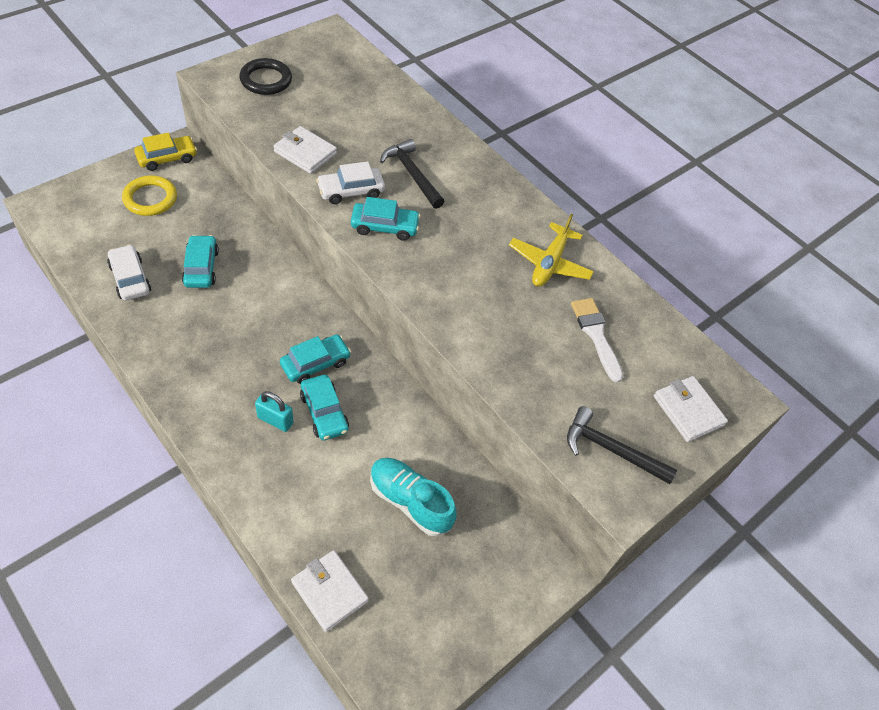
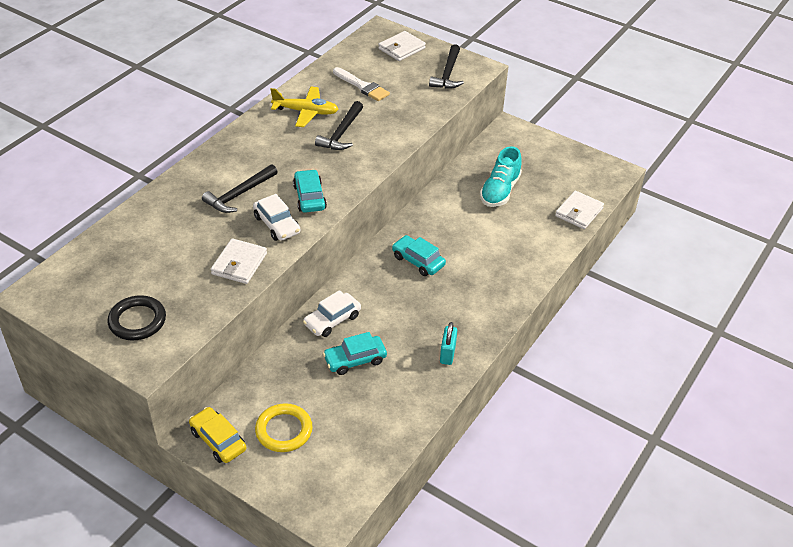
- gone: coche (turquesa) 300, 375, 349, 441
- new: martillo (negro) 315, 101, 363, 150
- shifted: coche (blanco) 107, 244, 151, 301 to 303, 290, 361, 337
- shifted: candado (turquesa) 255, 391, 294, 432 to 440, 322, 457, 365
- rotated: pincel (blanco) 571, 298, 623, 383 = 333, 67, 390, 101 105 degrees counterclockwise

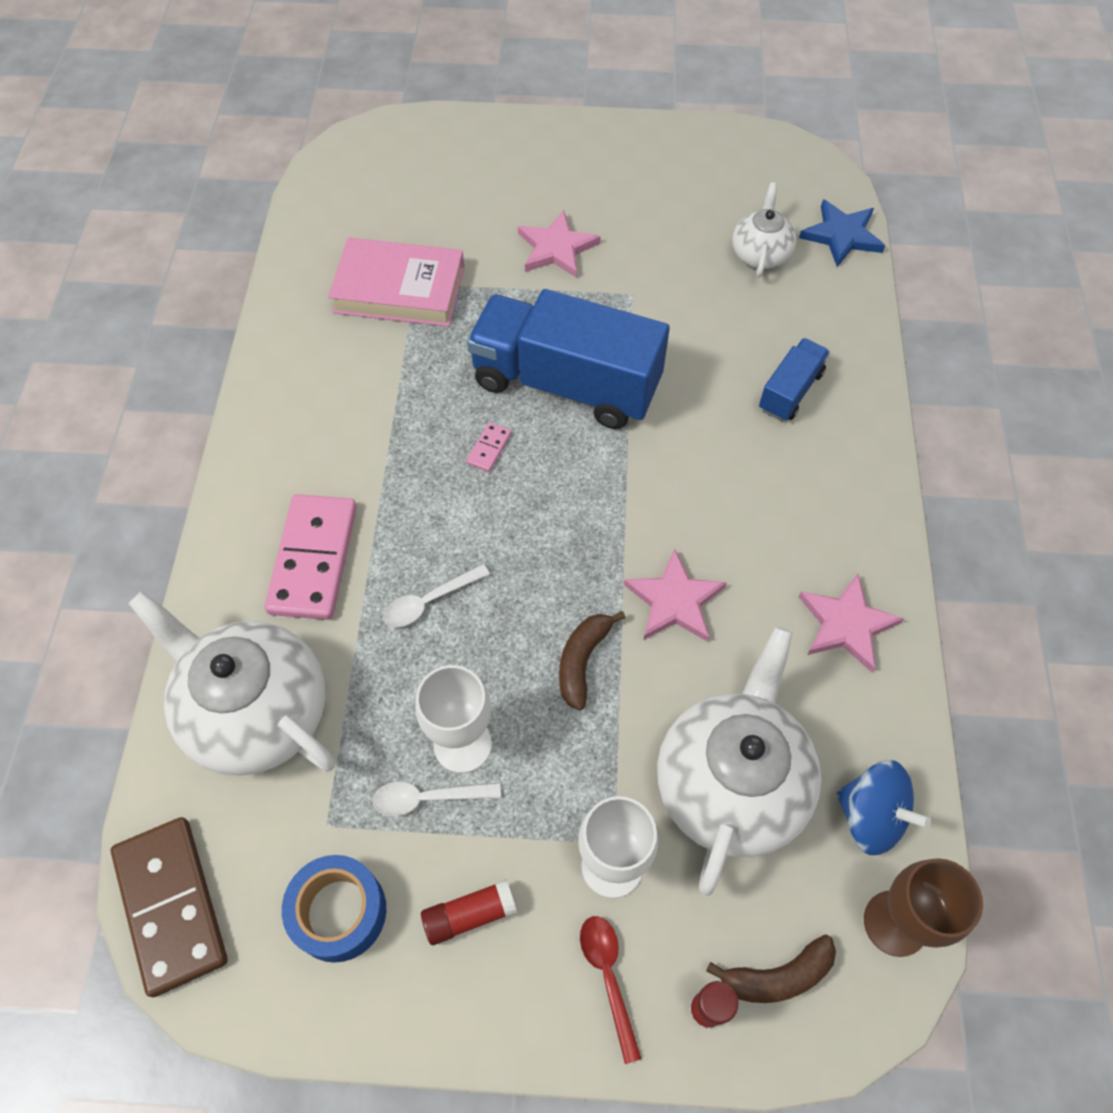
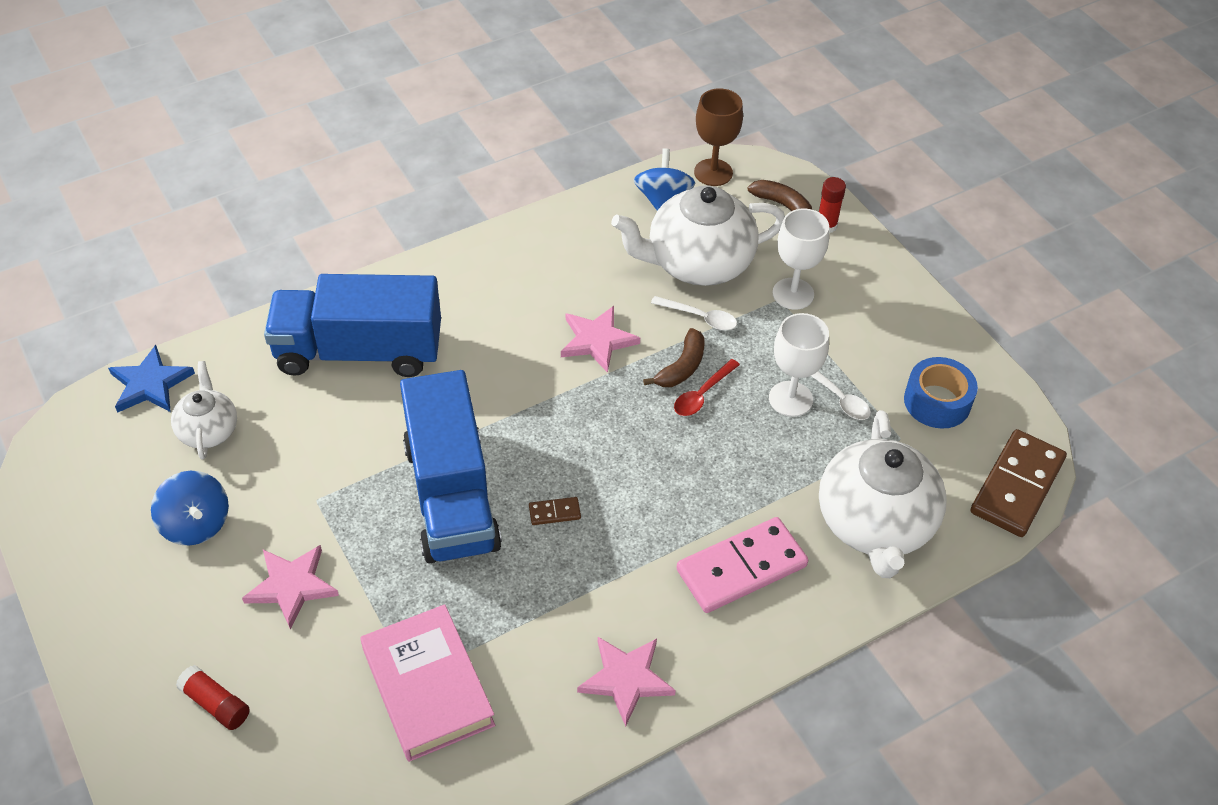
- new: peonza (azul) 151, 471, 229, 545
- shifted: cuchara (blanco) 383, 564, 490, 627 to 651, 296, 737, 330
- shifted: barra de pegamento (rojo) 421, 879, 517, 945 to 176, 665, 250, 730
- shifted: cuchara (rojo) 580, 916, 642, 1064 to 674, 359, 740, 416
- shifted: estrella (rosa) 798, 573, 904, 672 to 577, 637, 676, 727
- repainted: ficha de dominó (rosa) 466, 422, 512, 472 to ficha de dominó (marrón) 529, 497, 581, 525
- rotated: plátano (marrón) 559, 611, 625, 710 = 643, 328, 705, 387 45 degrees counterclockwise
- rotated: tetera (blanco) 732, 182, 796, 277 = 171, 361, 237, 460 105 degrees clockwise
- scaled: camión (azul) 759, 338, 830, 421 = 264, 274, 441, 377 x2.11

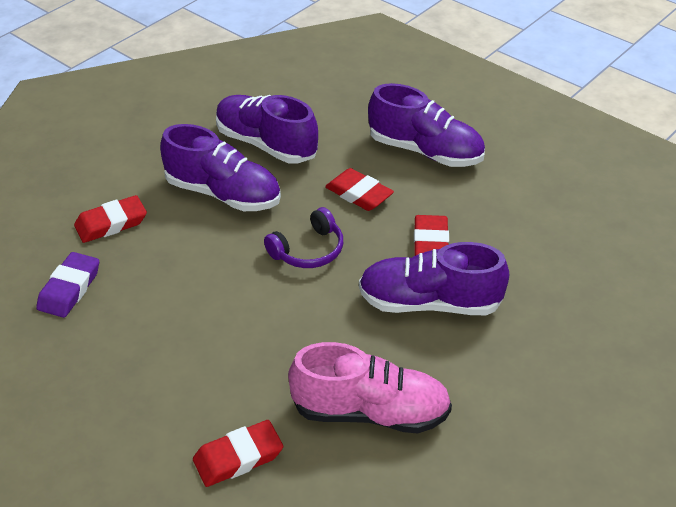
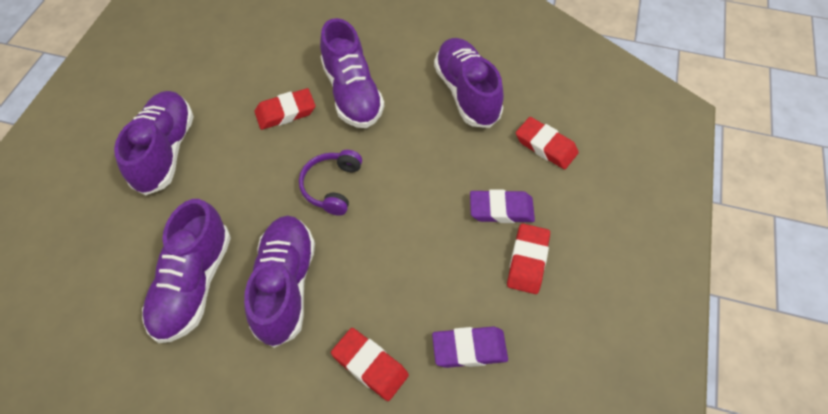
- new: goma de borrar (morado) 470, 189, 535, 223
- shifted: goma de borrar (rojo) 325, 168, 394, 211 to 507, 224, 550, 294
- repainted: zapato (rosa) 288, 342, 452, 434 to zapato (morado) 434, 38, 504, 128
- rotated: auriculares (morado) 264, 207, 343, 268 = 299, 150, 362, 216 105 degrees counterclockwise

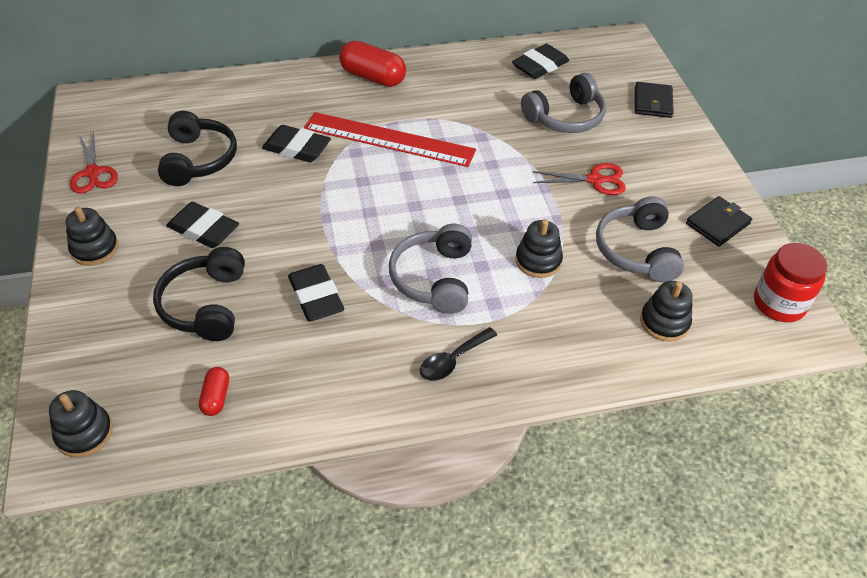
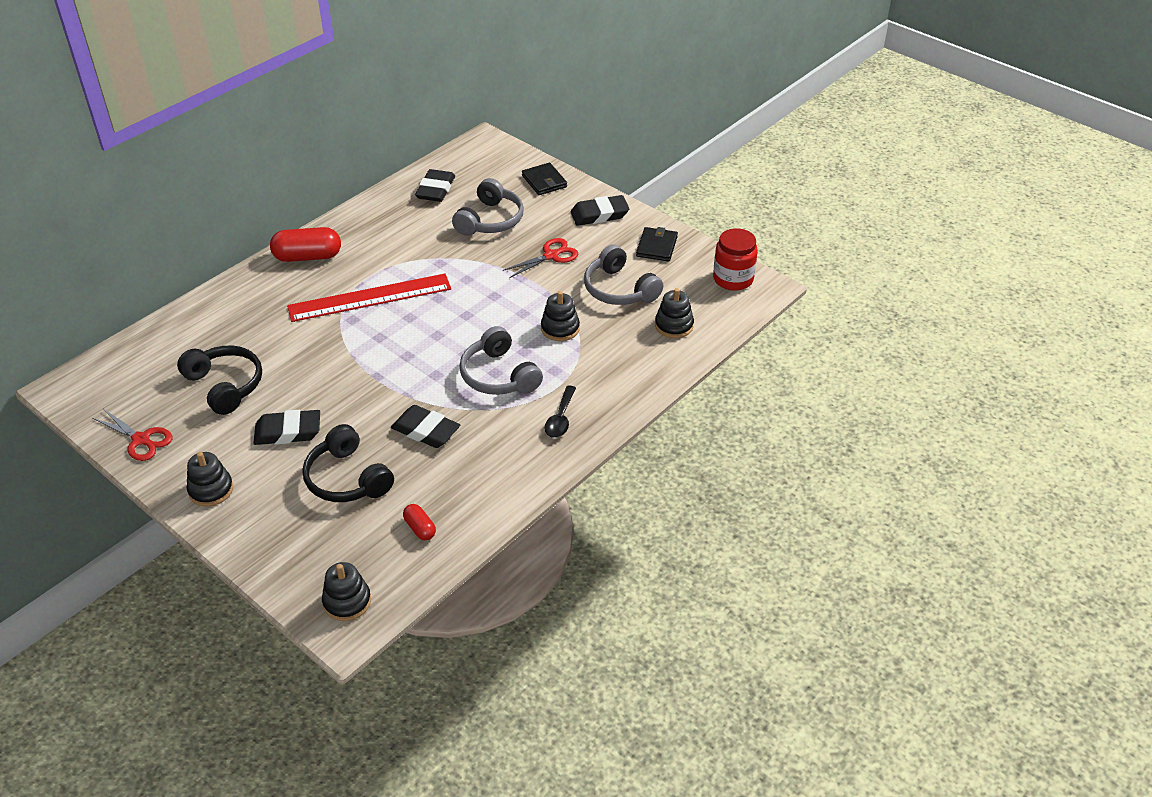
- shifted: goma de borrar (negro) 262, 125, 331, 162 to 571, 195, 629, 226

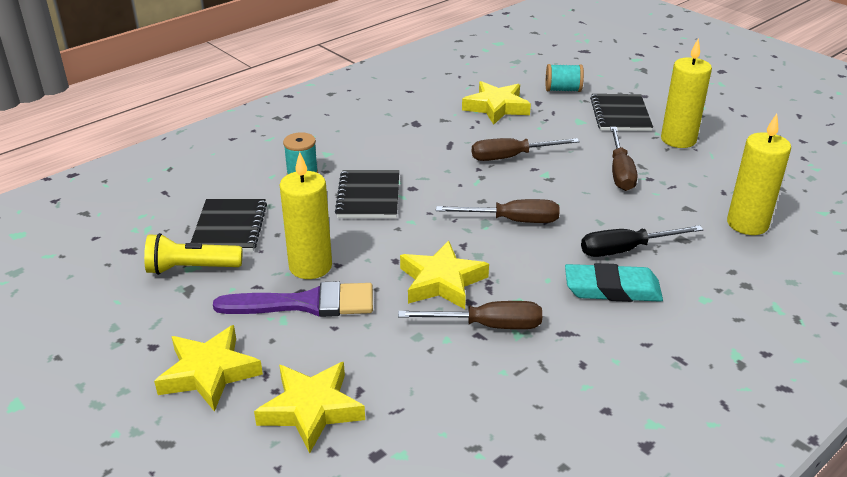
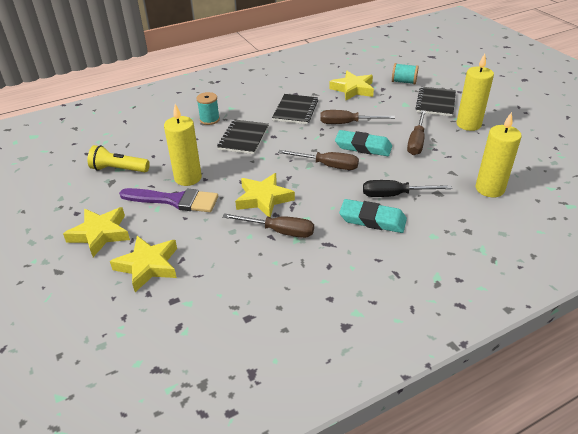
- new: goma de borrar (turquesa) 335, 130, 392, 156
- shifted: cuaderno (negro) 191, 199, 267, 252 to 272, 94, 318, 124

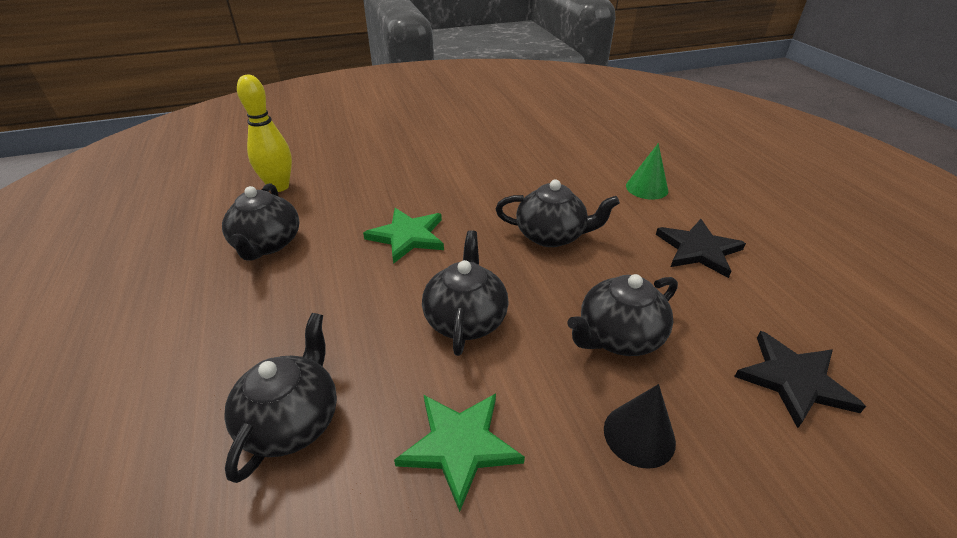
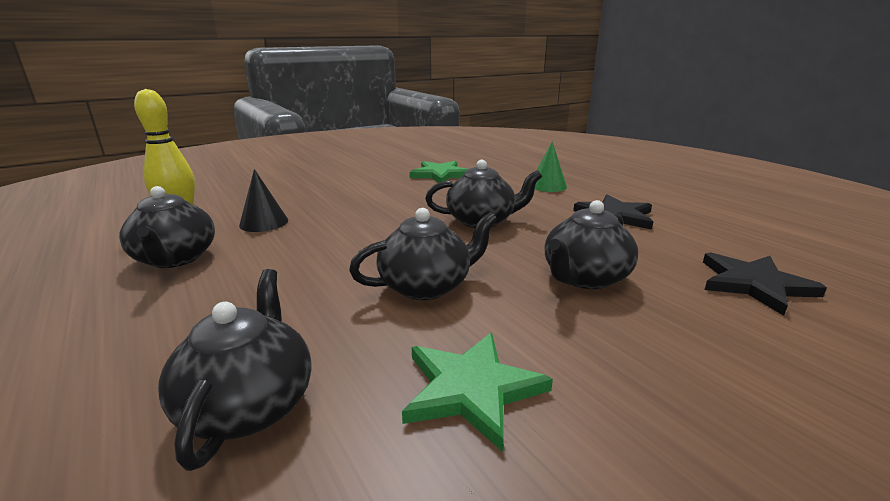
- shifted: estrella (verde) 363, 208, 444, 264 to 409, 161, 468, 183
- shifted: cono (negro) 604, 384, 676, 469 to 239, 169, 288, 232
- rotated: tetera (negro) 422, 230, 509, 356 = 349, 208, 497, 300 75 degrees clockwise

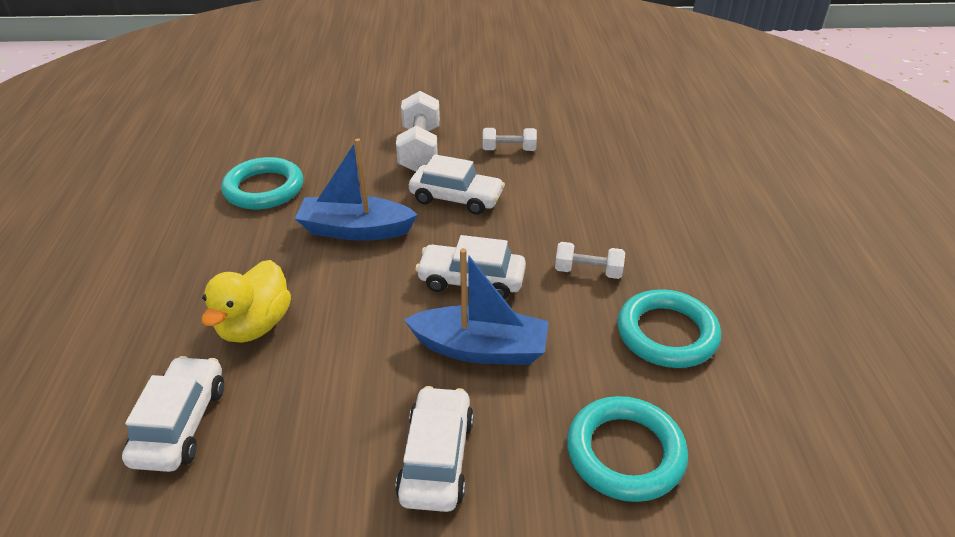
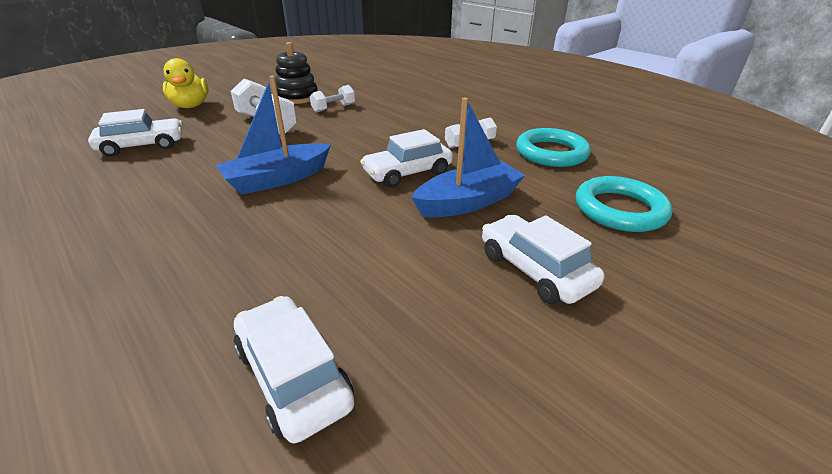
- gone: anillo (turquesa) 221, 157, 303, 210
- new: juguete apilable (negro) 275, 42, 318, 104
- shifted: pato (amarillo) 202, 260, 291, 343 to 163, 58, 209, 108
- shifted: coche (blanco) 409, 154, 505, 215 to 88, 109, 183, 157

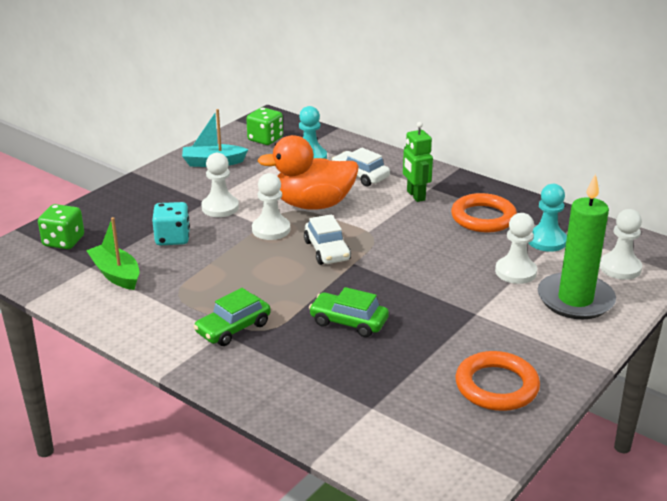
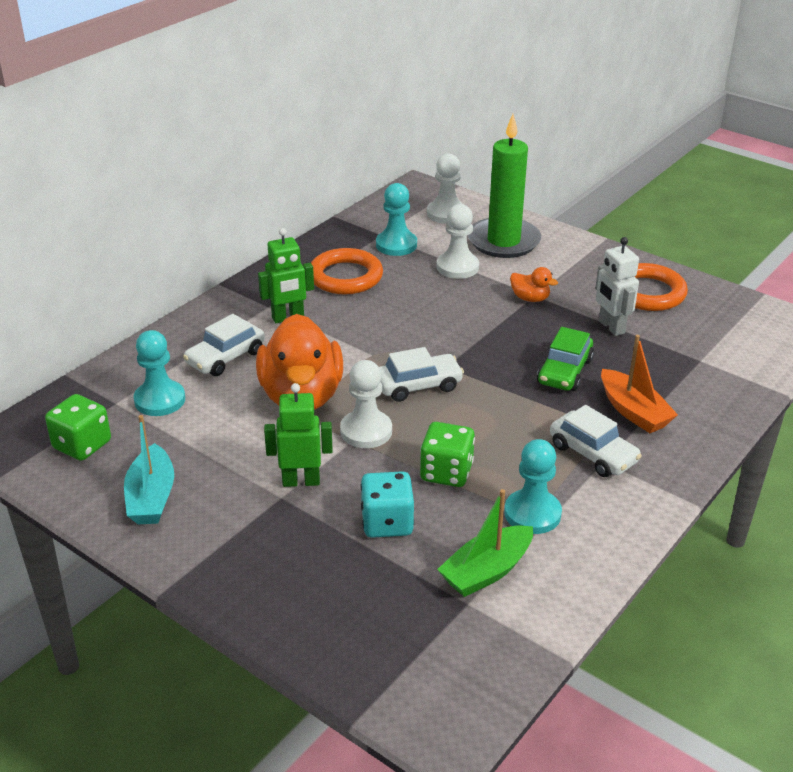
- new: peón (turquesa) 504, 439, 562, 534
- new: pato (naranja) 510, 267, 558, 302
- new: robot (blanco) 595, 237, 639, 336
- new: barco (naranja) 601, 335, 678, 433
- shifted: dado (verde) 38, 204, 84, 249 to 420, 422, 475, 487
- swapped: peón (blanco) 201, 153, 239, 217 to robot (verde) 264, 383, 333, 487
- repainted: coche (verde) 194, 288, 271, 346 to coche (blanco) 550, 405, 642, 477

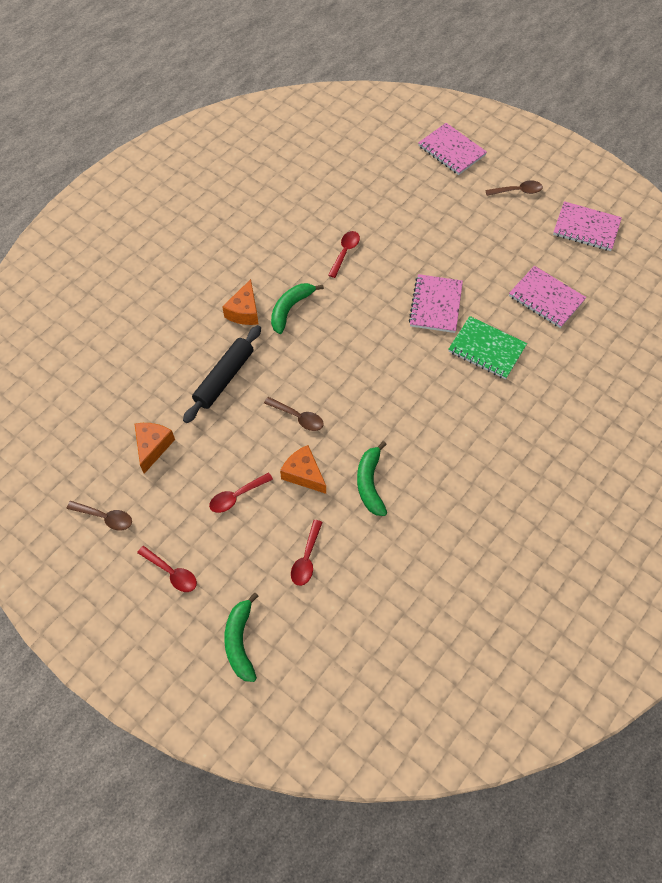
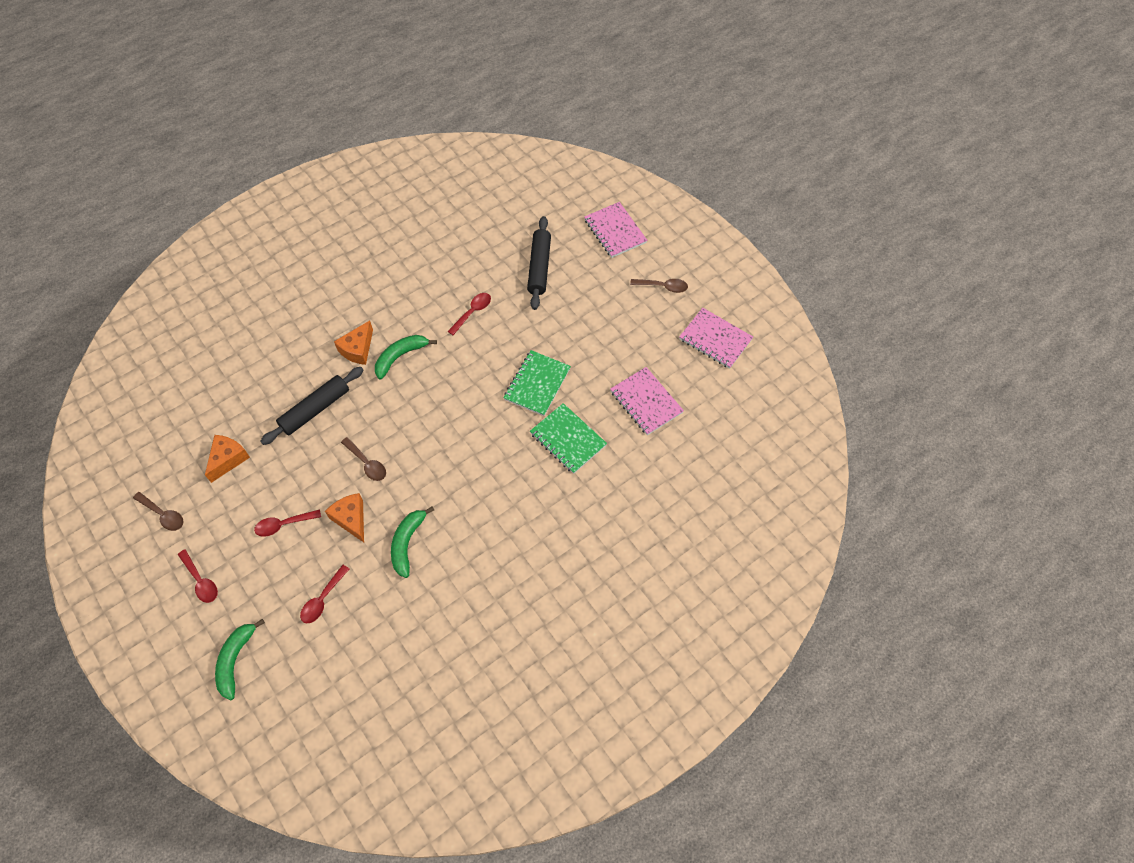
- new: rodillo (negro) 527, 216, 551, 310
- repainted: cuaderno (rosa) 409, 274, 463, 333 to cuaderno (verde) 503, 350, 571, 416

